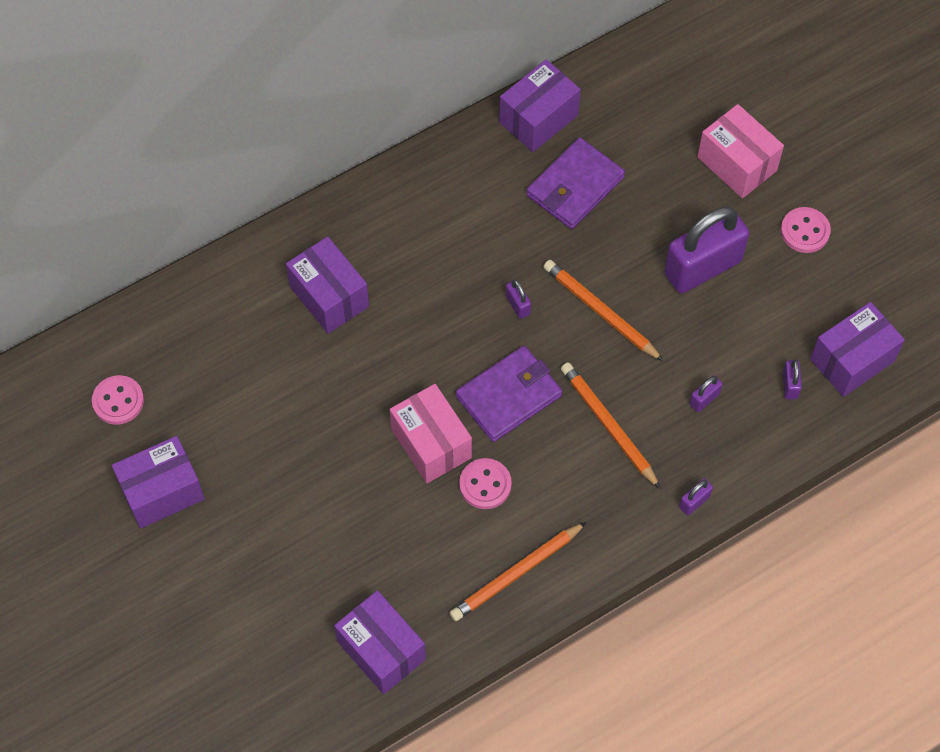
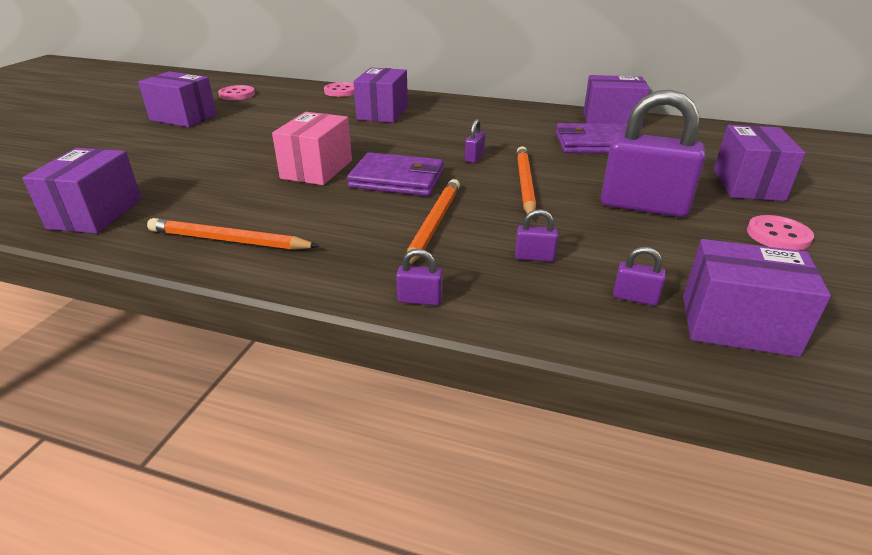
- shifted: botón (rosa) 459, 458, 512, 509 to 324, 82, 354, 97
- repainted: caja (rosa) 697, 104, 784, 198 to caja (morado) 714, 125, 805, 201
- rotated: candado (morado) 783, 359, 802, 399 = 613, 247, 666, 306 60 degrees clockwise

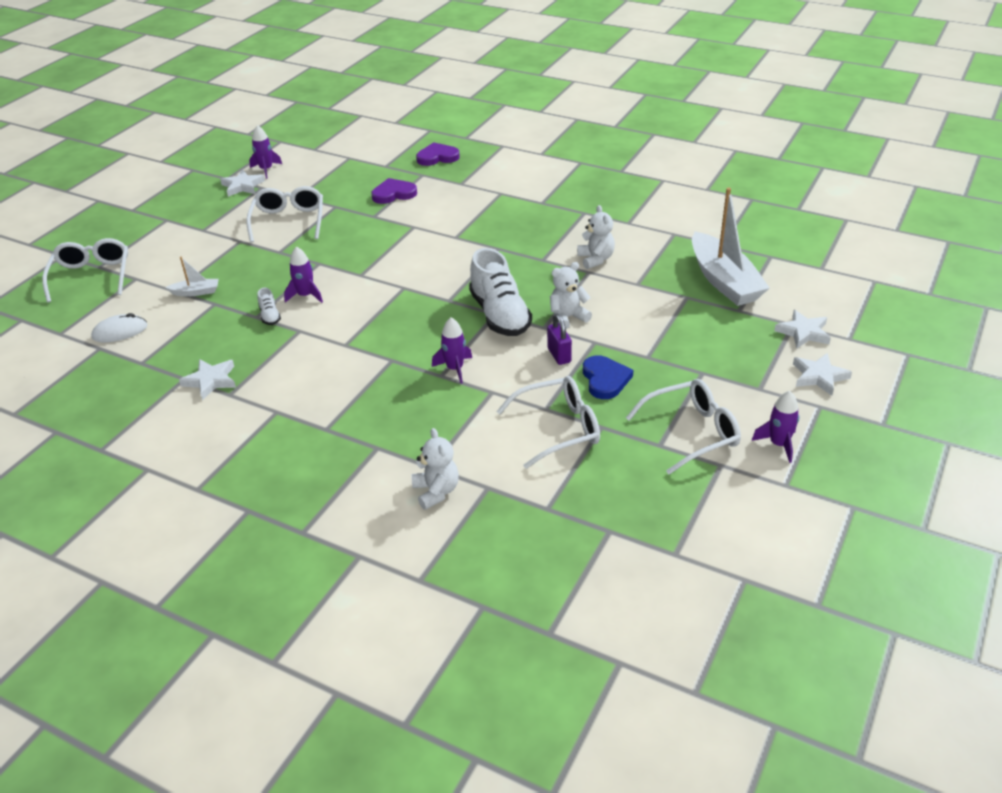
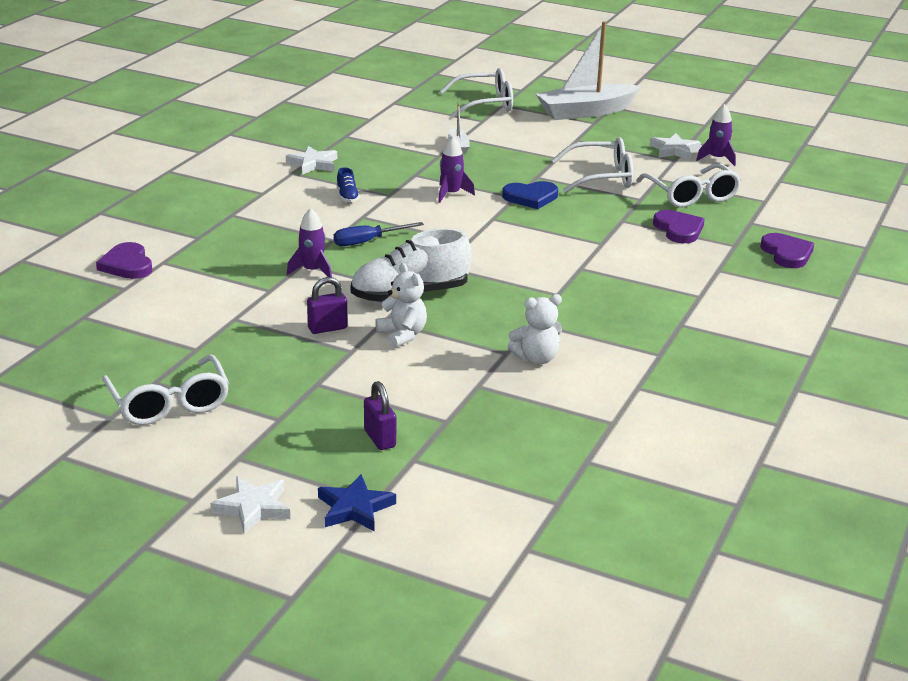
- gone: ratón (blanco) 91, 313, 147, 342
- gone: zapato (blanco) 257, 288, 281, 325
- gone: cohete (morado) 752, 391, 799, 463
- new: destornillador (azul) 334, 222, 424, 246
- new: zapato (azul) 336, 167, 360, 203
- new: candado (morado) 364, 381, 397, 450
- shifted: gafas (blanco) 496, 376, 600, 469 to 636, 164, 741, 207
- shifted: corazón (azul) 583, 355, 633, 399 to 502, 181, 558, 209
- shifted: barco (blanco) 692, 188, 770, 306 to 536, 21, 641, 120
- swapped: osito (blanco) 411, 428, 459, 510 to corazón (morado) 96, 242, 152, 279
- repainted: estrella (blanco) 774, 310, 831, 348 to estrella (azul) 318, 474, 396, 531

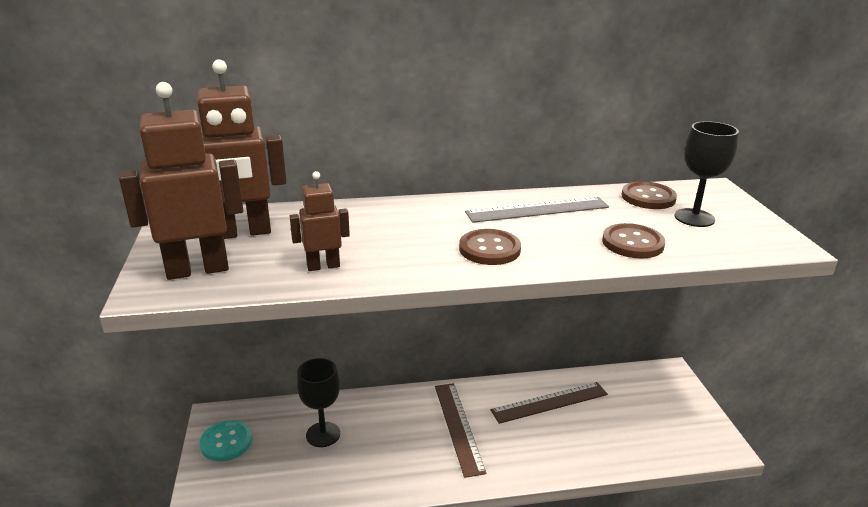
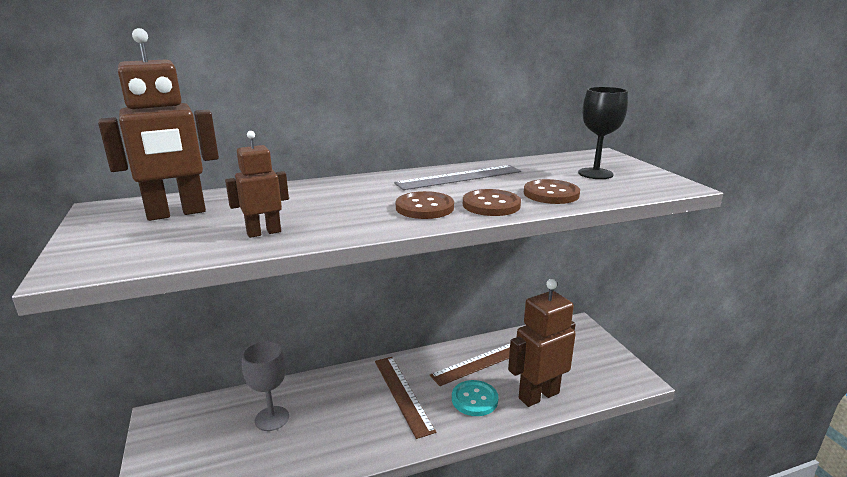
- shifted: robot (marrón) 119, 82, 243, 280 to 508, 279, 576, 407
- shifted: botón (turquesa) 199, 420, 252, 461 to 452, 380, 498, 416
- shifted: botón (marrón) 622, 181, 677, 209 to 463, 189, 521, 216
- repainted: copa (negro) 297, 358, 340, 447 to copa (gris) 242, 341, 289, 431

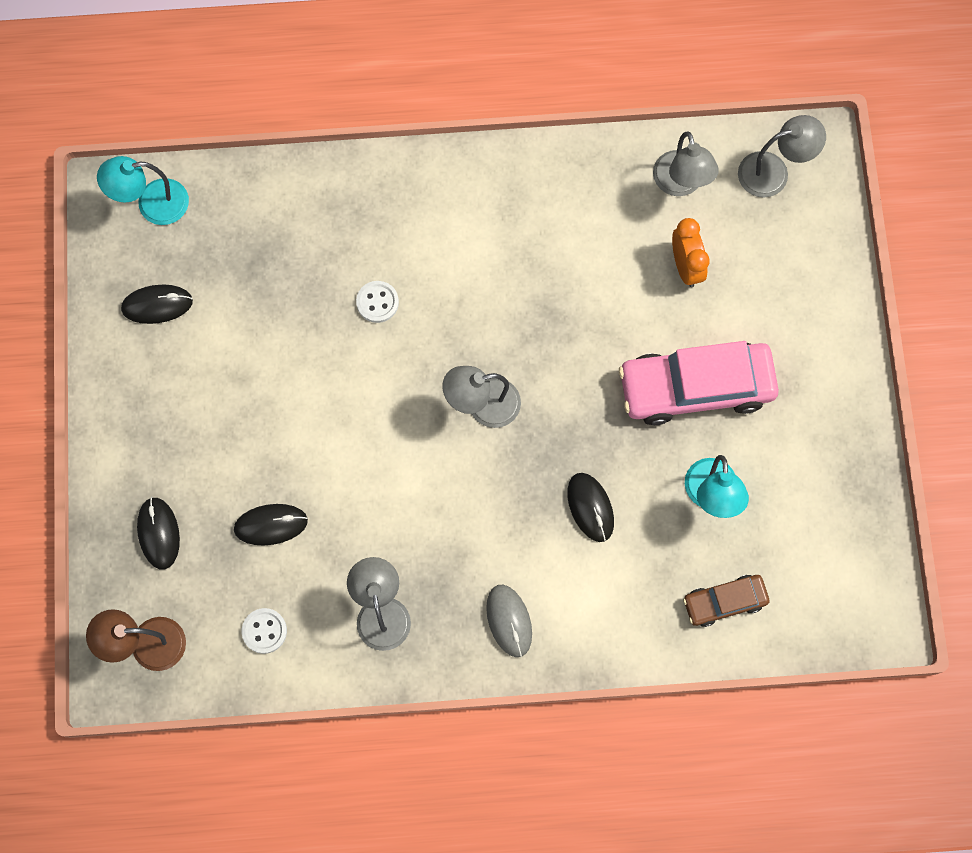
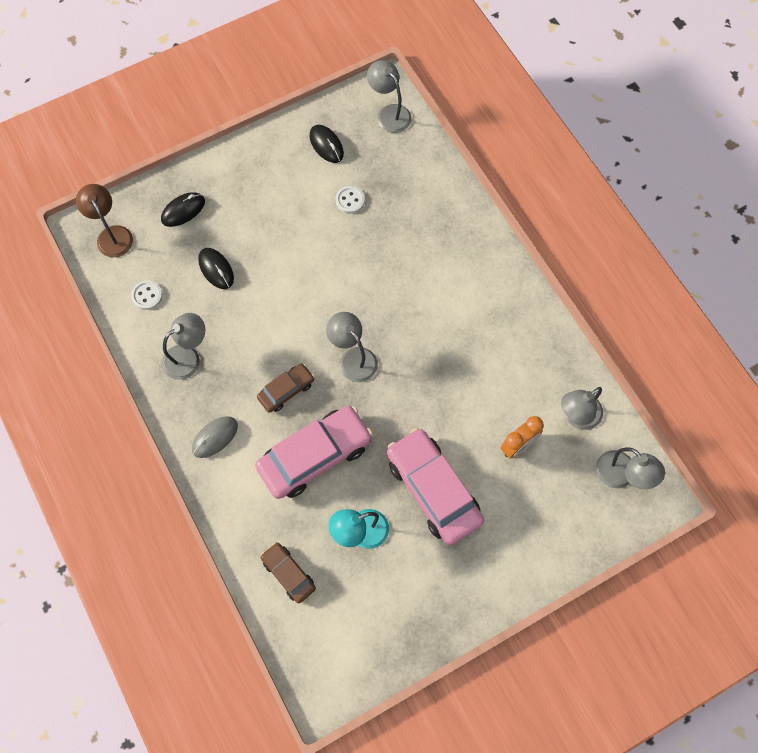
- new: coche (marrón) 257, 363, 315, 413
- shifted: botón (blanco) 356, 281, 399, 323 to 335, 186, 365, 214
- swapped: ratón (negro) 567, 473, 614, 542 to coche (rosa) 255, 406, 373, 499
- repainted: lámpara (turquesa) 97, 156, 189, 225 to lámpara (gris) 367, 60, 411, 133

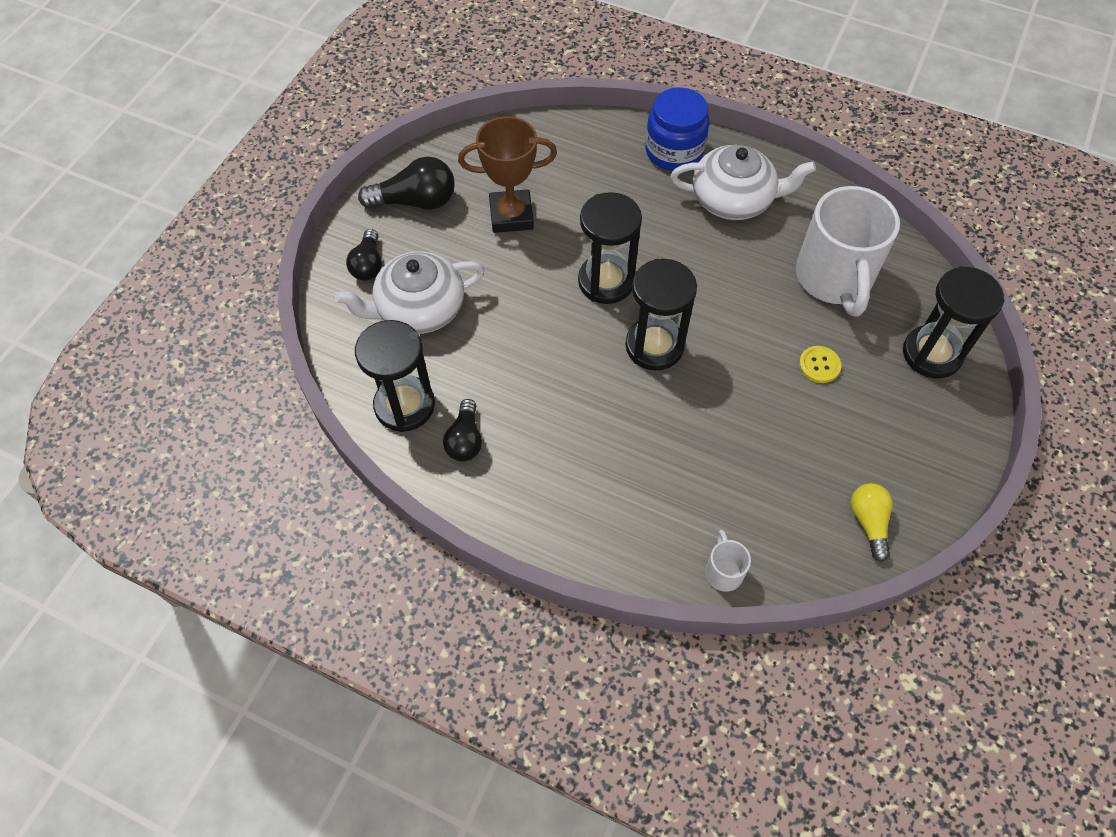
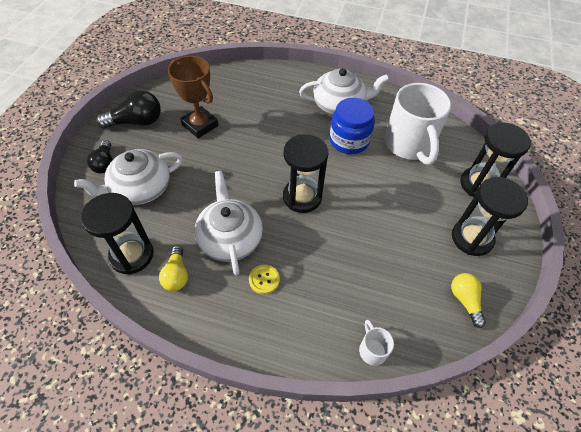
- new: tetera (blanco) 194, 171, 263, 275
- shifted: reloj de arena (negro) 578, 192, 642, 304 to 452, 177, 528, 256
- shifted: tarro (azul) 645, 87, 710, 171 to 329, 98, 375, 154
- shifted: botón (amarillo) 799, 346, 841, 383 to 249, 265, 280, 294
- repainted: bombilla (negro) 443, 399, 482, 461 to bombilla (amarillo) 159, 246, 188, 291
- rotated: trofeo (marrón) 458, 116, 557, 233 = 168, 56, 219, 138 60 degrees clockwise

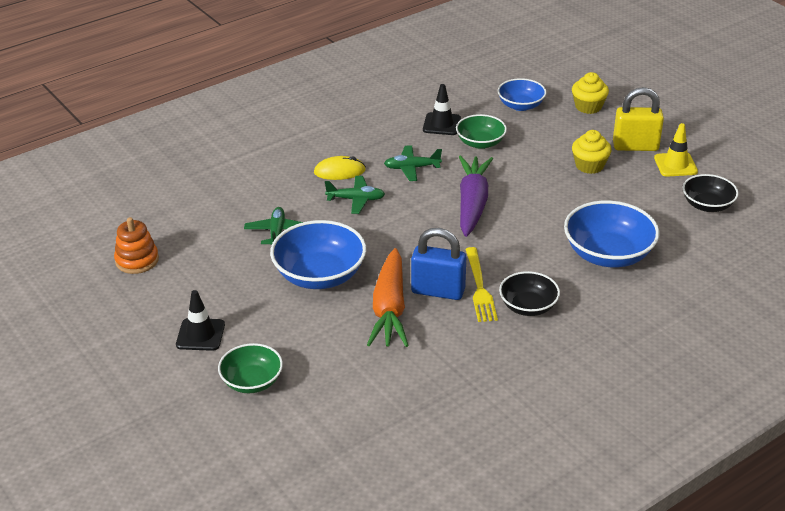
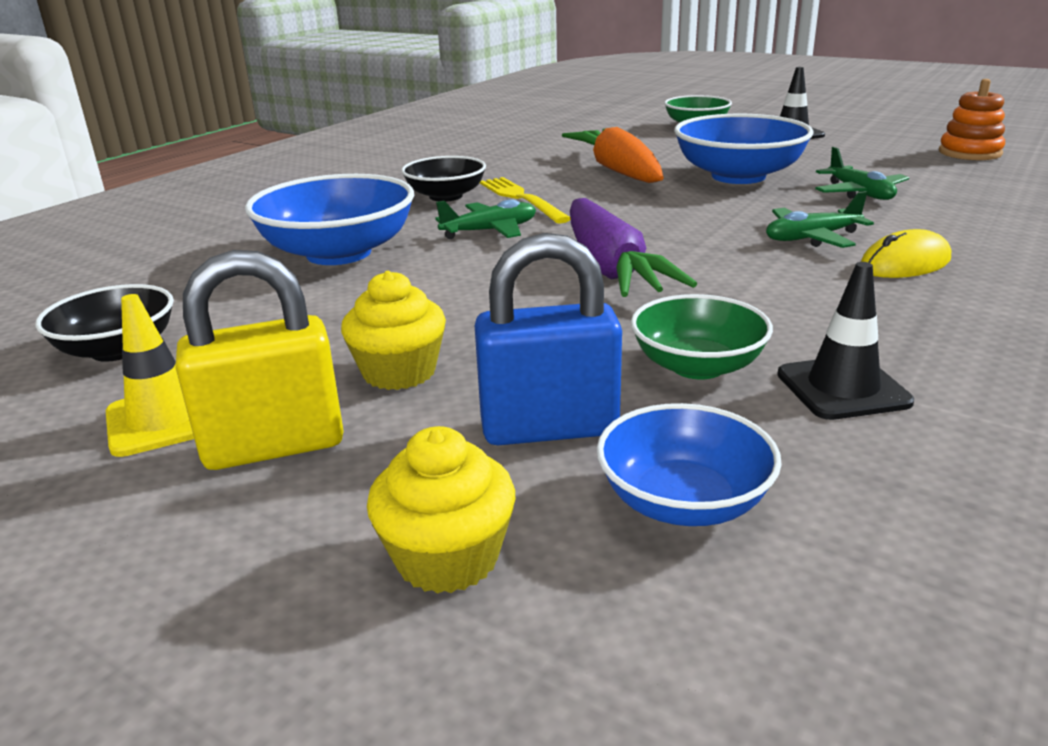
- shifted: avión (verde) 384, 145, 442, 181 to 435, 199, 536, 239
- shifted: candado (azul) 411, 228, 466, 300 to 475, 233, 622, 445

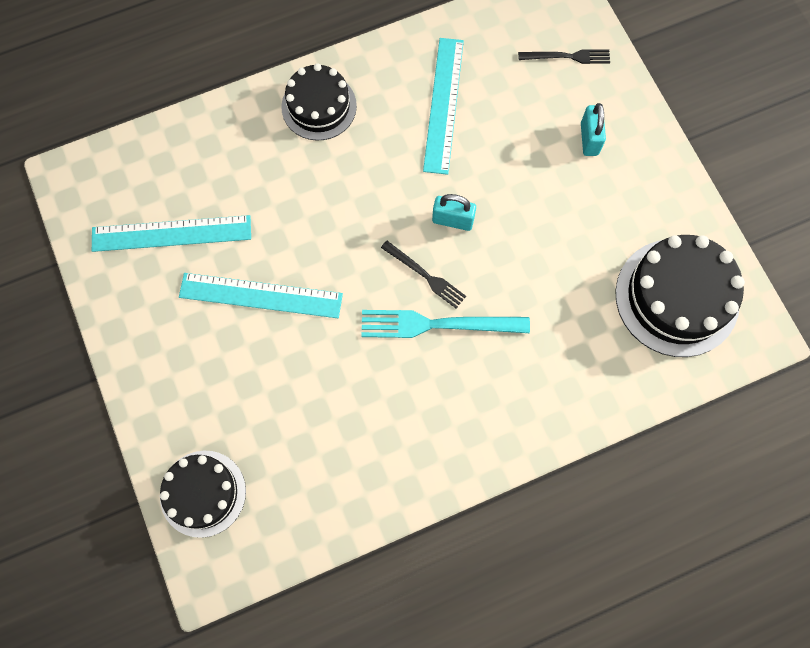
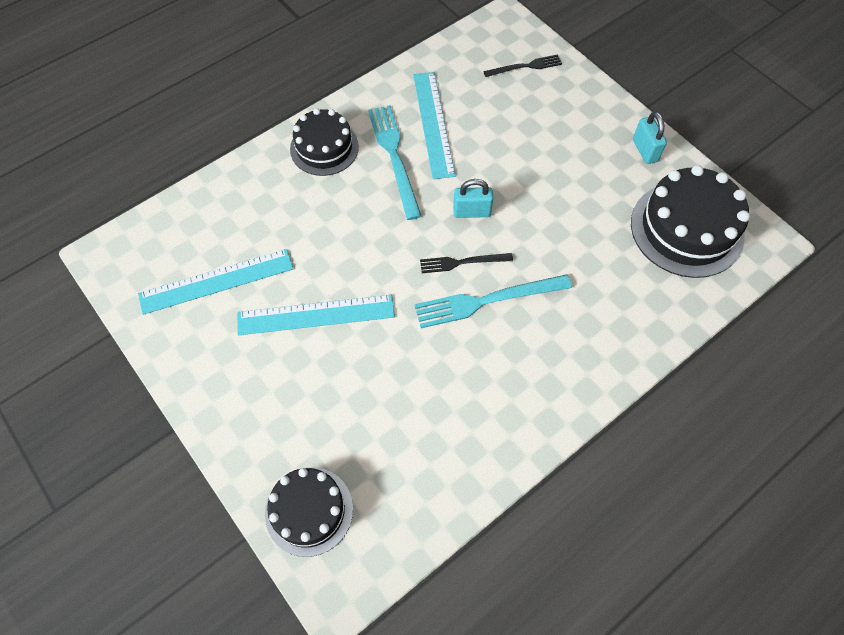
- new: tenedor (turquesa) 368, 105, 421, 220
- shifted: candado (turquesa) 581, 103, 606, 156 to 633, 111, 667, 164
- rotated: tenedor (negro) 381, 241, 466, 308 = 420, 253, 513, 273 150 degrees clockwise

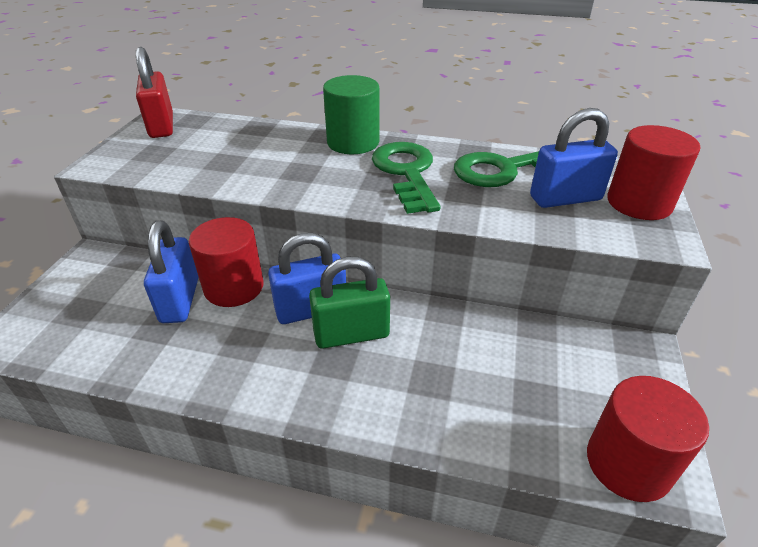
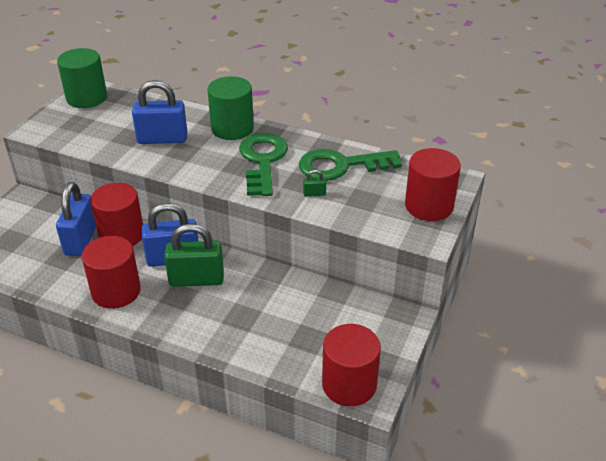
- new: cilindro (rojo) 82, 236, 141, 309
- new: candado (verde) 303, 170, 326, 197
- shifted: candado (azul) 530, 108, 618, 208 to 132, 80, 187, 144
- swapped: candado (rojo) 136, 47, 173, 138 to cilindro (verde) 57, 48, 107, 108

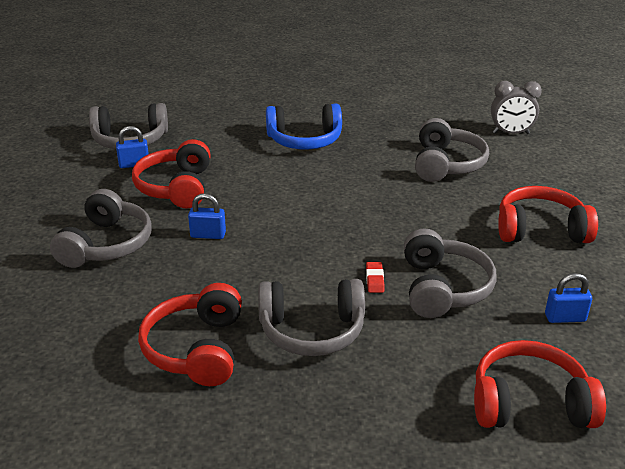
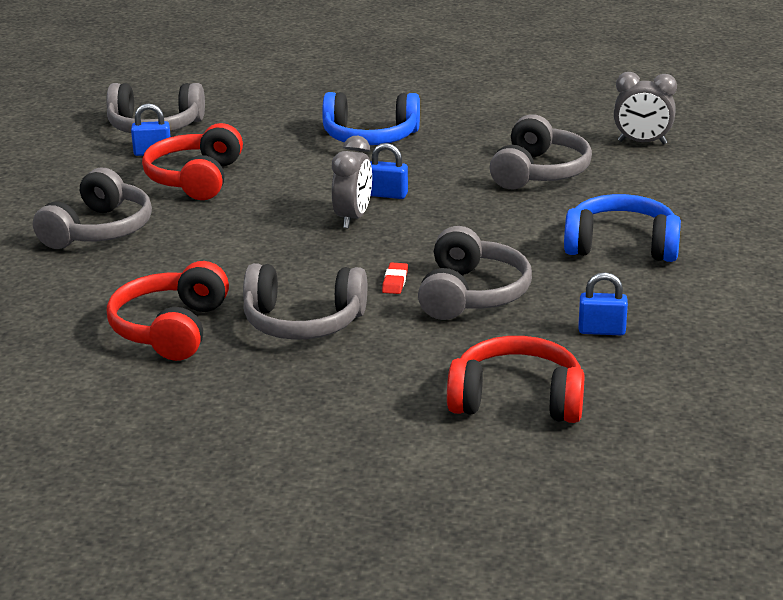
- new: despertador (gris) 332, 136, 372, 228
- shifted: candado (azul) 188, 193, 226, 239 to 370, 143, 408, 199
- repainted: auriculares (rojo) 498, 186, 598, 243 to auriculares (azul) 564, 194, 681, 262

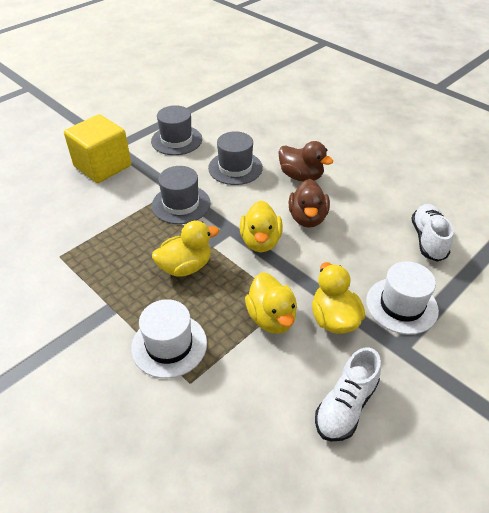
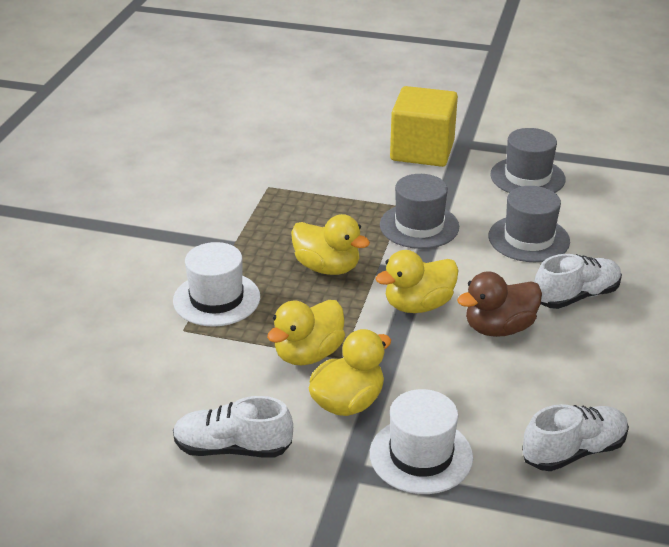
- swapped: pato (marrón) 278, 141, 333, 182 to zapato (blanco) 535, 254, 622, 309

